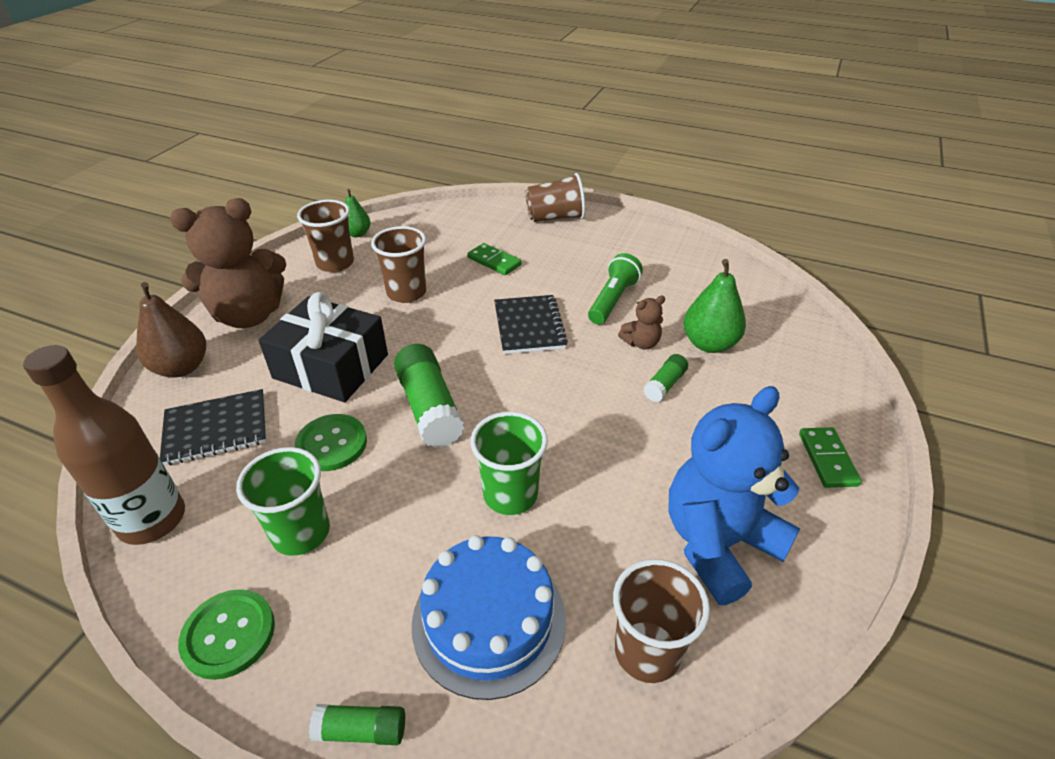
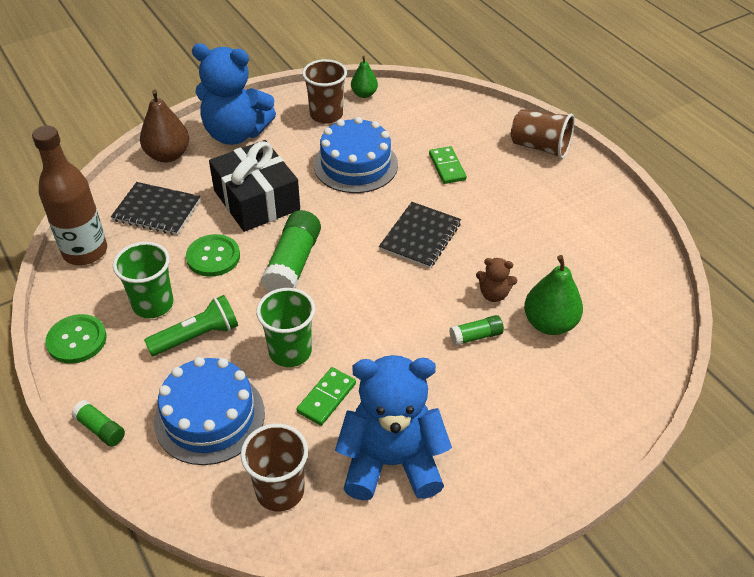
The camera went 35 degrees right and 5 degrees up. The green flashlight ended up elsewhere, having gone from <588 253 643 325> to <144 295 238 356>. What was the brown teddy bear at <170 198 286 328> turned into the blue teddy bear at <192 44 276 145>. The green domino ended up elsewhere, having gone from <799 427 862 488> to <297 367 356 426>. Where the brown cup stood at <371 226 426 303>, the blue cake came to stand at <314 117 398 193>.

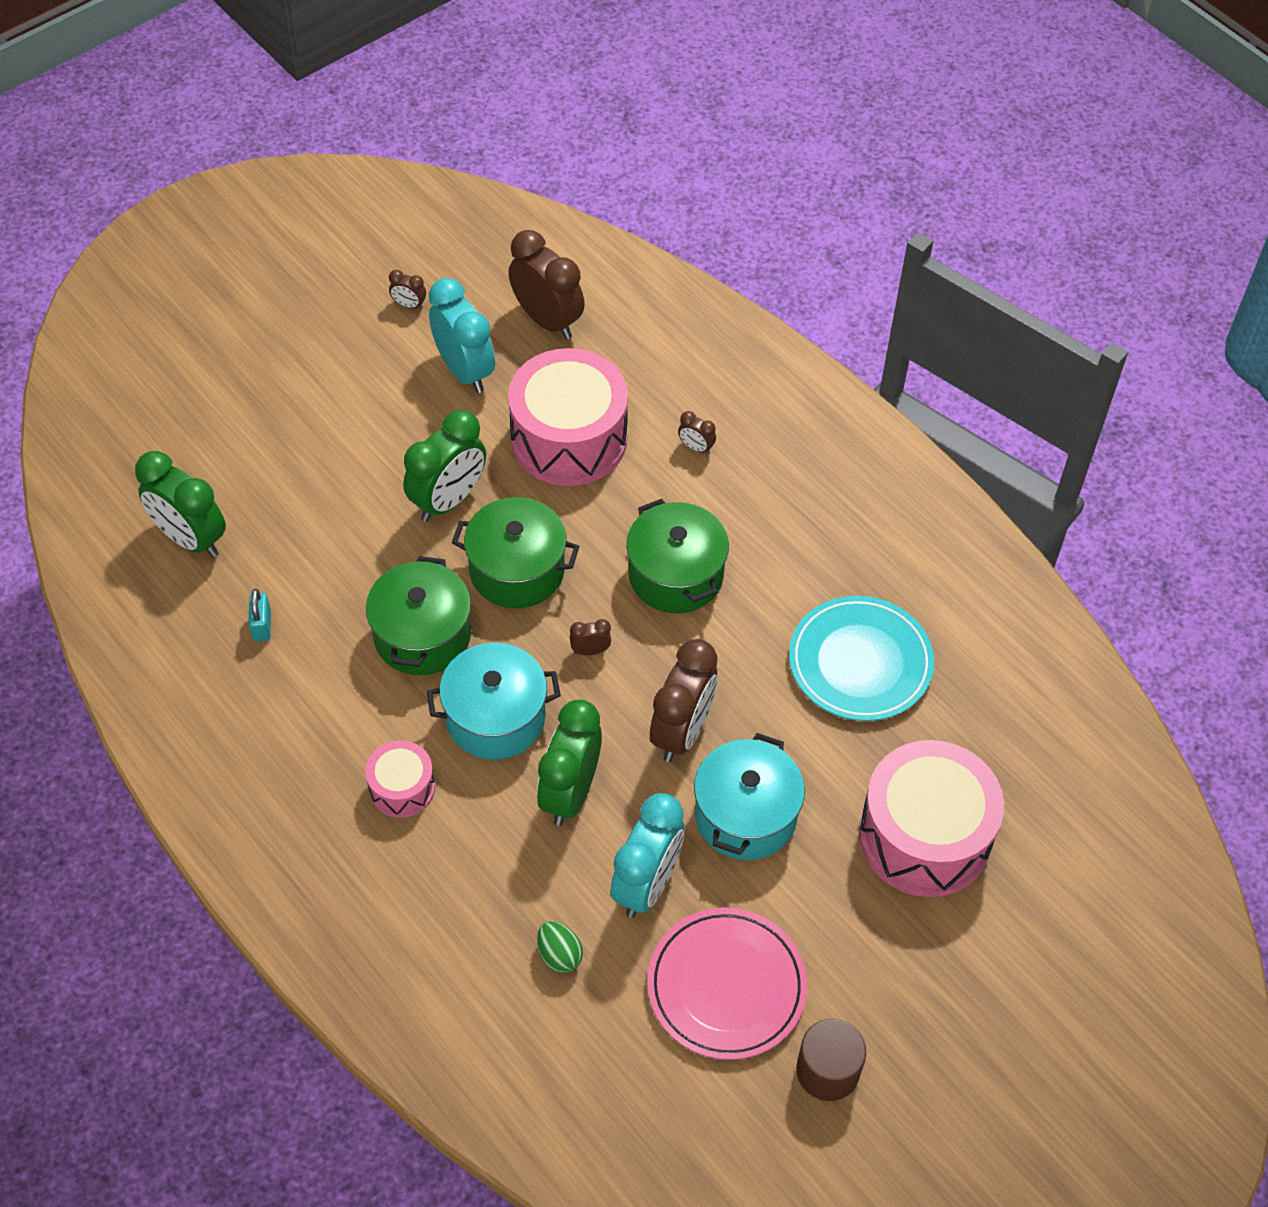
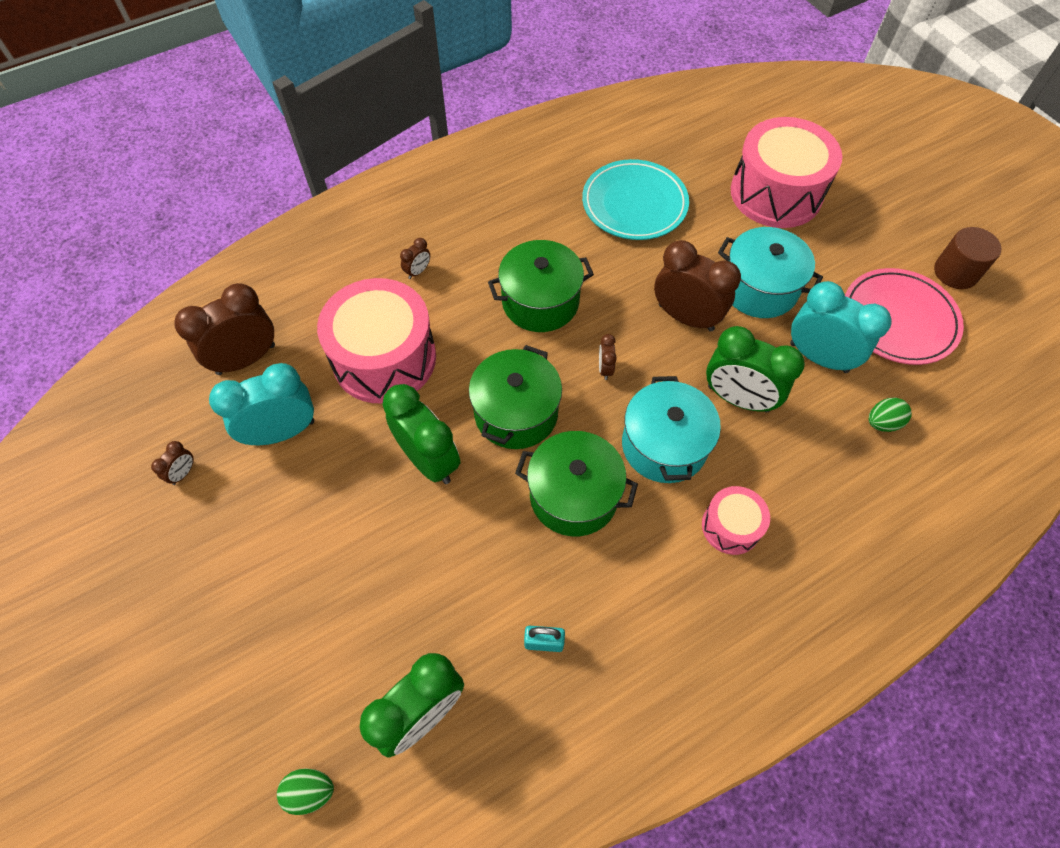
The camera went 80 degrees left and 5 degrees up. The second view gained the green egg at <277 768 334 815>.

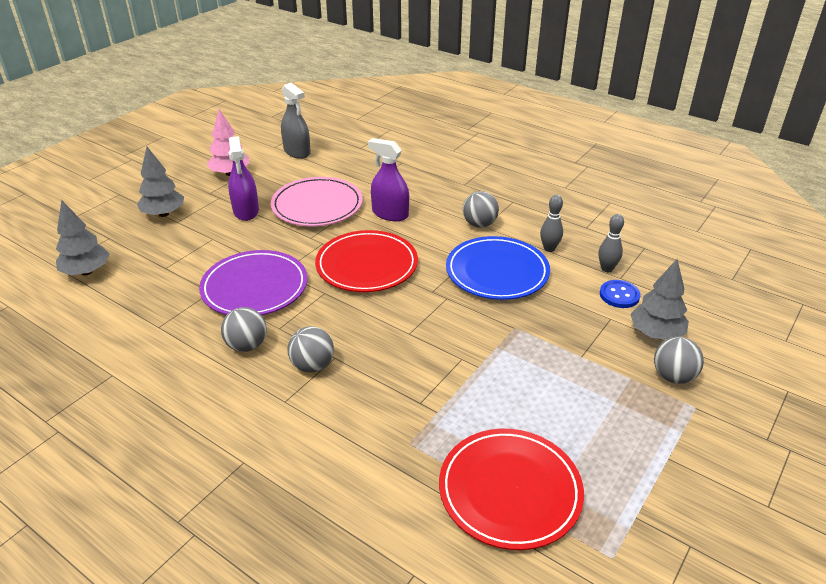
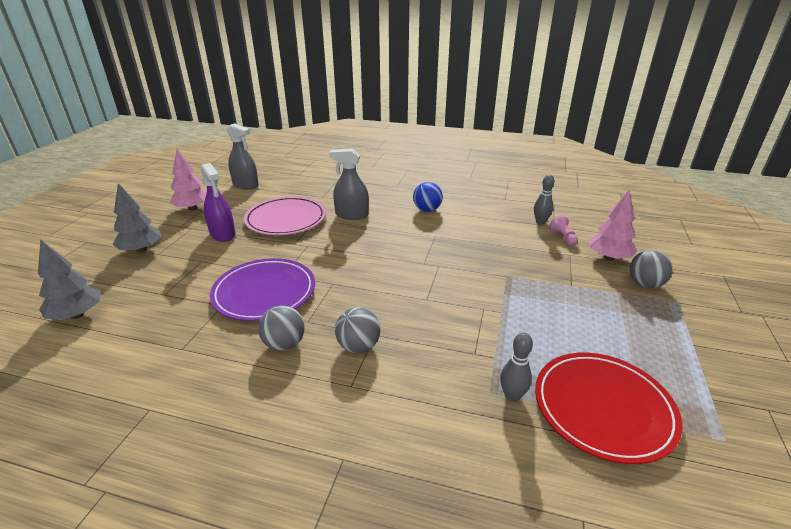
The camera went 20 degrees left and 5 degrees down. What was the purple spray bottle at <368 138 409 221> turned into the grey spray bottle at <329 149 369 220>. What was the grey ball at <463 191 499 228> turned into the blue ball at <413 182 443 212>. The grey bowling pin ended up elsewhere, having gone from <540 195 563 252> to <500 333 533 402>. Where the blue button stood at <600 280 641 308>, the pink pawn came to stand at <549 215 578 246>. What was the grey tree at <630 259 689 340> turned into the pink tree at <589 190 637 261>. The second view lost the red plate at <315 230 418 292>. The second view lost the blue plate at <446 236 550 300>.

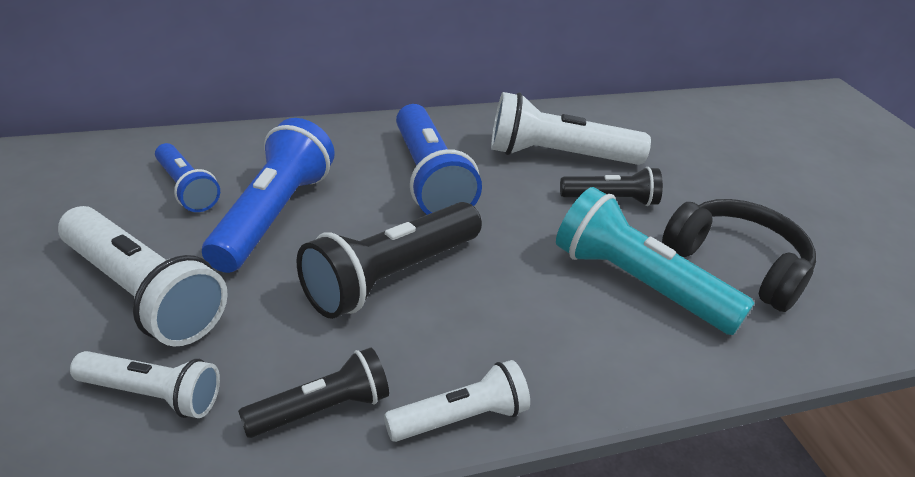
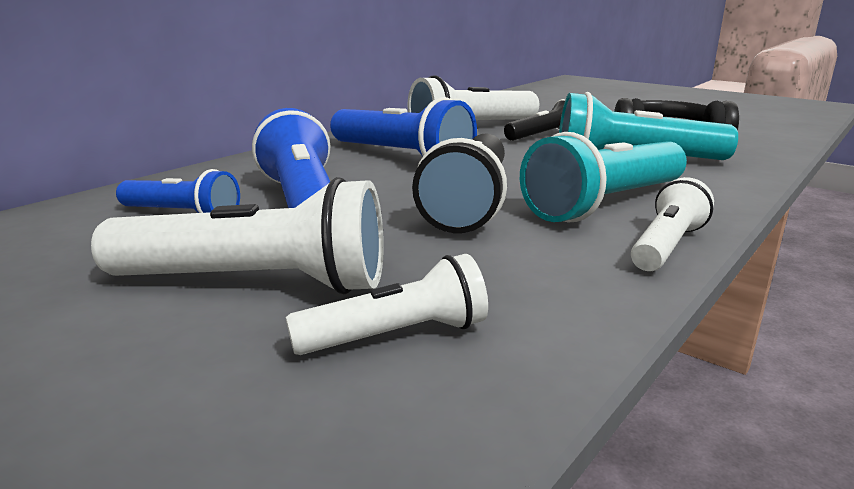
The camera went 30 degrees left and 15 degrees down. The second view gained the turquoise flashlight at <520 132 687 222>. The second view lost the black flashlight at <238 347 389 438>.

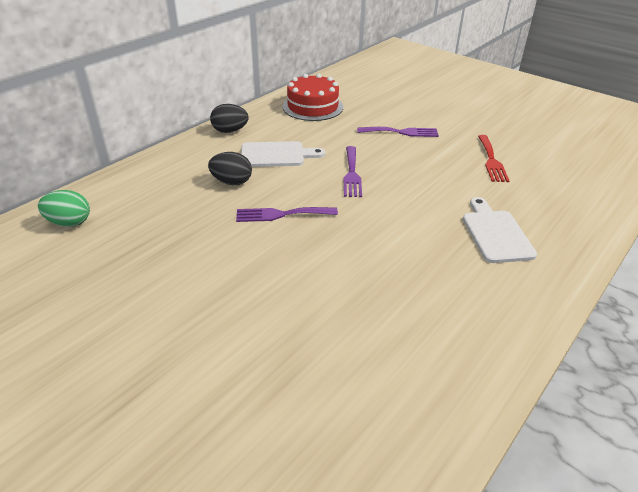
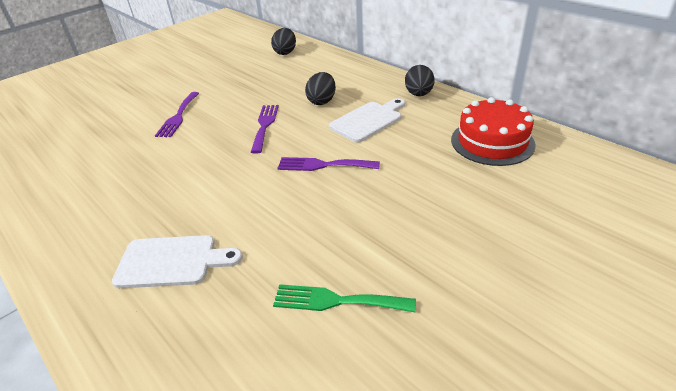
The camera went 100 degrees right and 0 degrees up. The purple fork ended up elsewhere, having gone from <357 127 439 137> to <155 92 199 137>. What was the green egg at <38 190 90 227> turned into the black egg at <271 28 296 55>. What was the red fork at <478 135 510 182> turned into the green fork at <273 284 416 312>. The white cutting board at <241 141 325 167> ended up facing another way, 135 degrees counterclockwise from before.

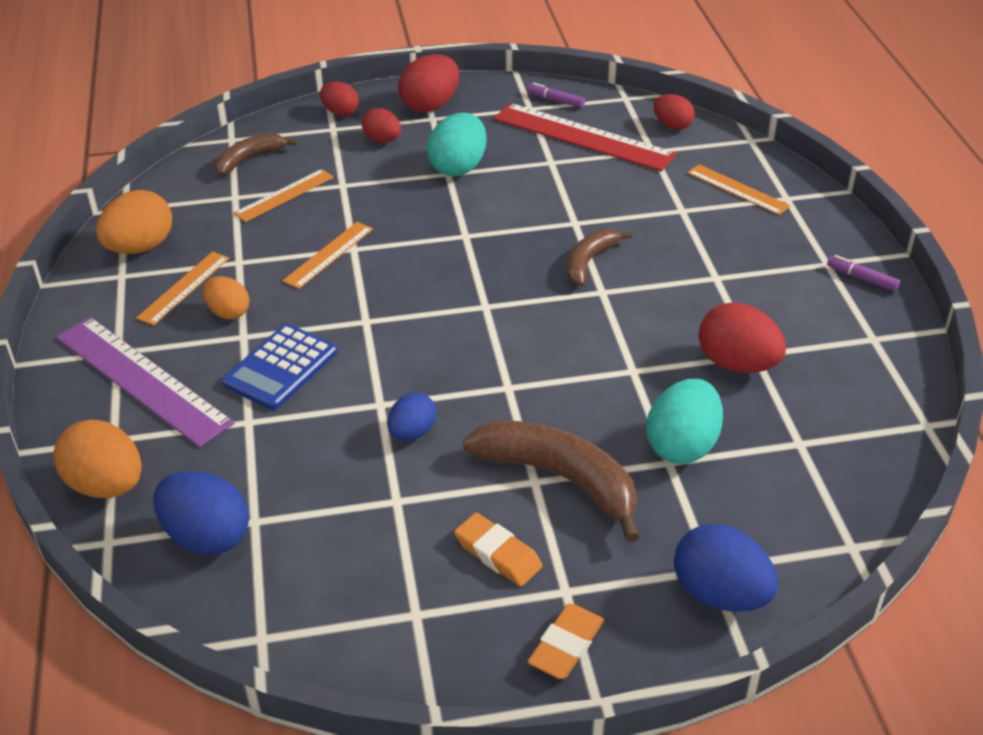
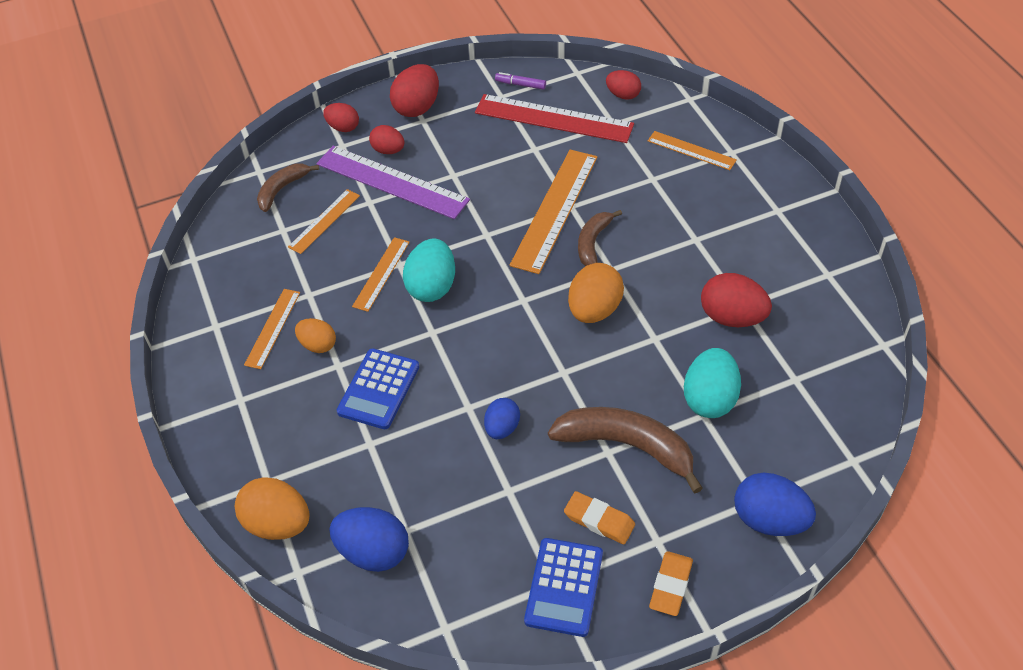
The camera went 10 degrees left and 10 degrees up. The purple ruler ended up elsewhere, having gone from <56 317 234 447> to <316 146 470 219>. The turquoise egg ended up elsewhere, having gone from <427 113 487 176> to <403 239 455 302>. The second view gained the orange ruler at <510 150 597 274>. The second view gained the blue calculator at <524 538 603 637>. The orange egg ended up elsewhere, having gone from <96 190 172 254> to <568 263 624 323>. The second view lost the purple marker at <827 255 900 292>.

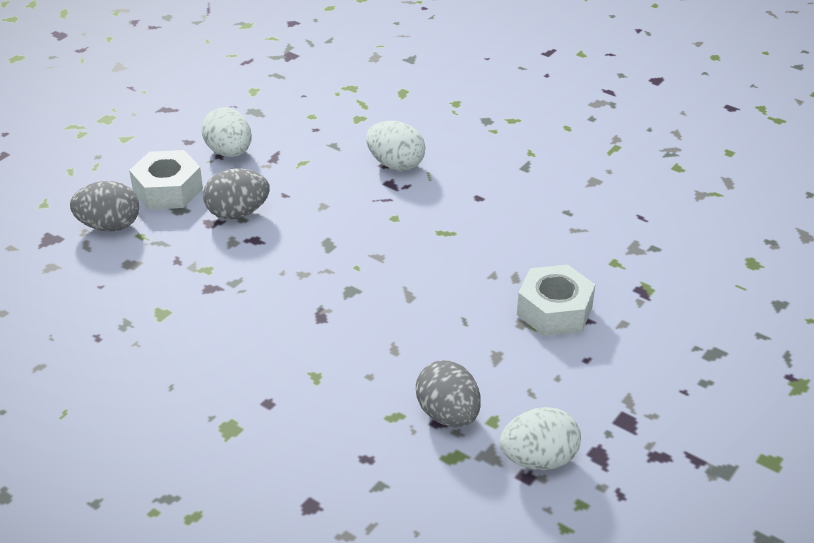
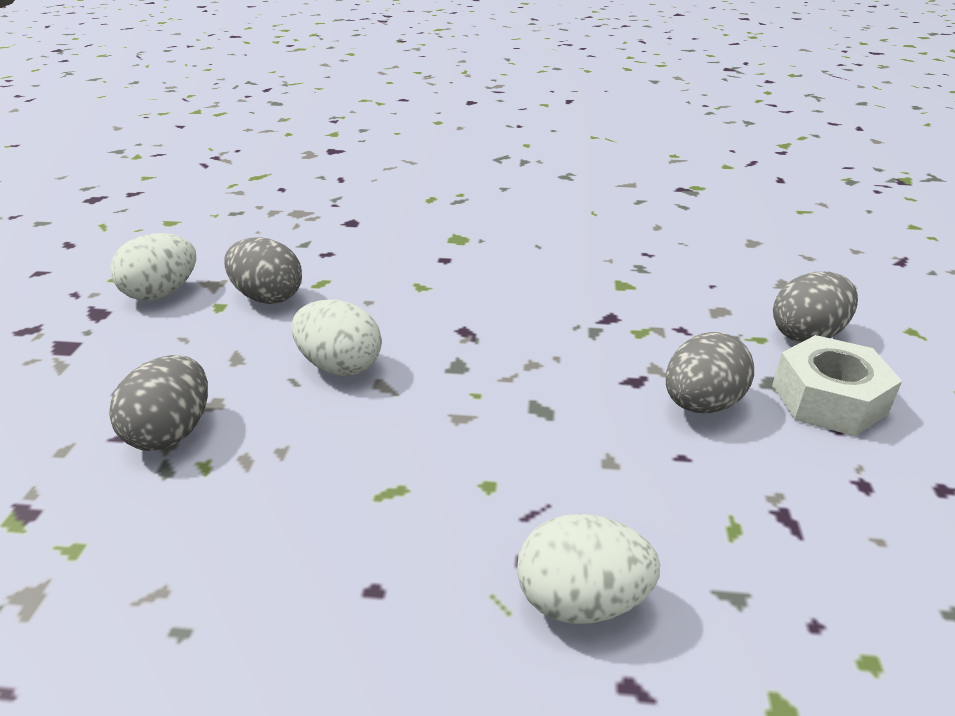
The camera went 150 degrees right and 5 degrees down. Where the white nut stood at <517 264 595 336>, the grey egg came to stand at <109 355 208 451>. The white egg ended up elsewhere, having gone from <202 107 252 157> to <291 300 382 376>.

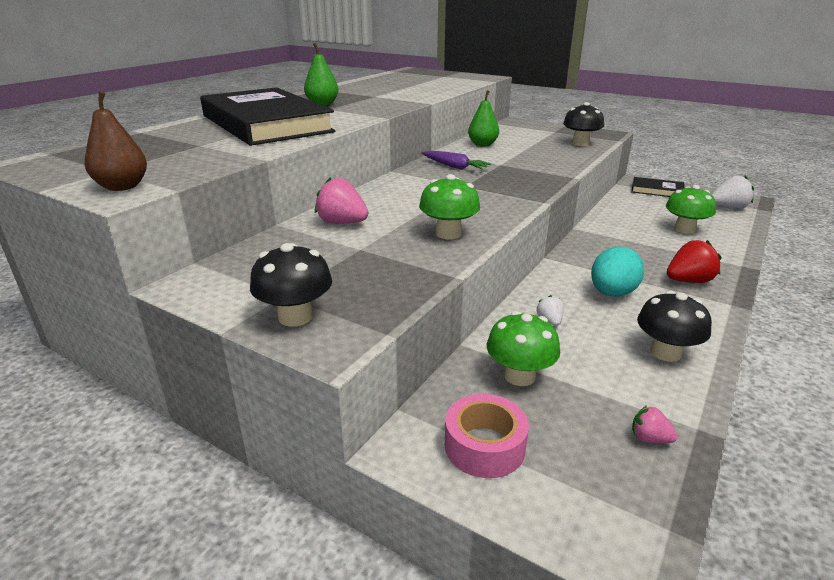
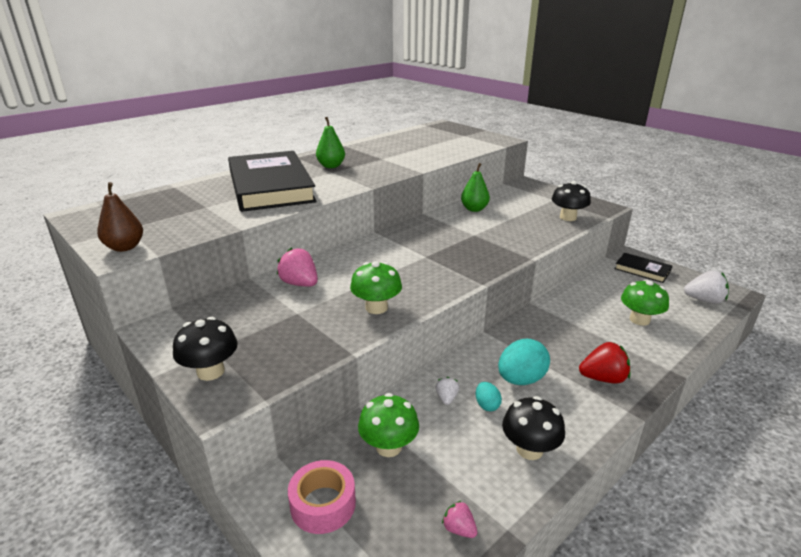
The camera went 15 degrees right and 0 degrees up. The second view gained the turquoise egg at <476 382 502 411>. The second view lost the purple carrot at <421 151 491 170>.

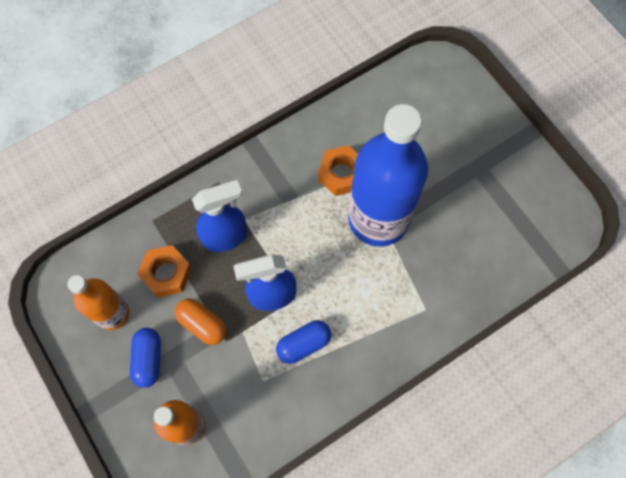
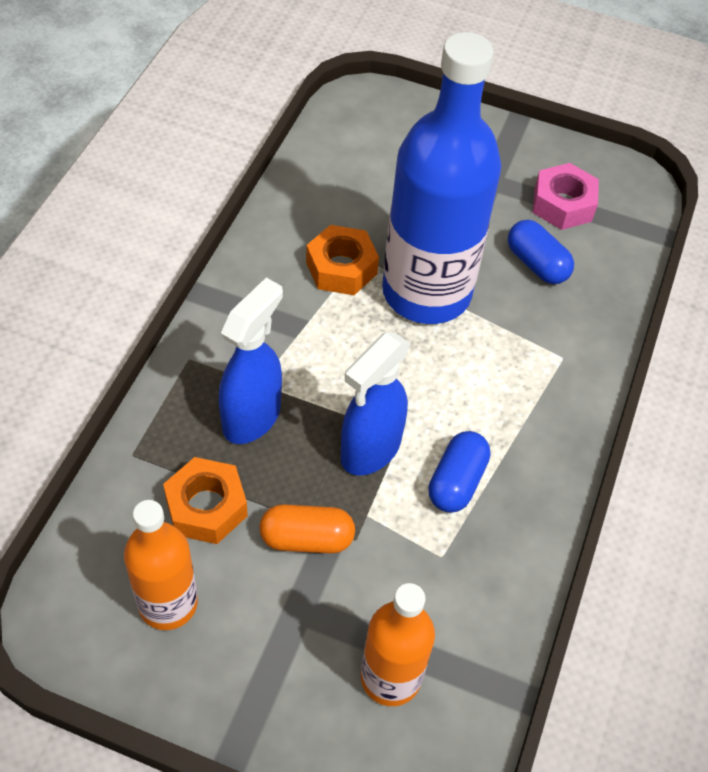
The camera went 40 degrees left and 15 degrees down. The blue capsule ended up elsewhere, having gone from <130 328 161 388> to <508 220 574 284>. The second view gained the pink nut at <533 163 599 230>.

